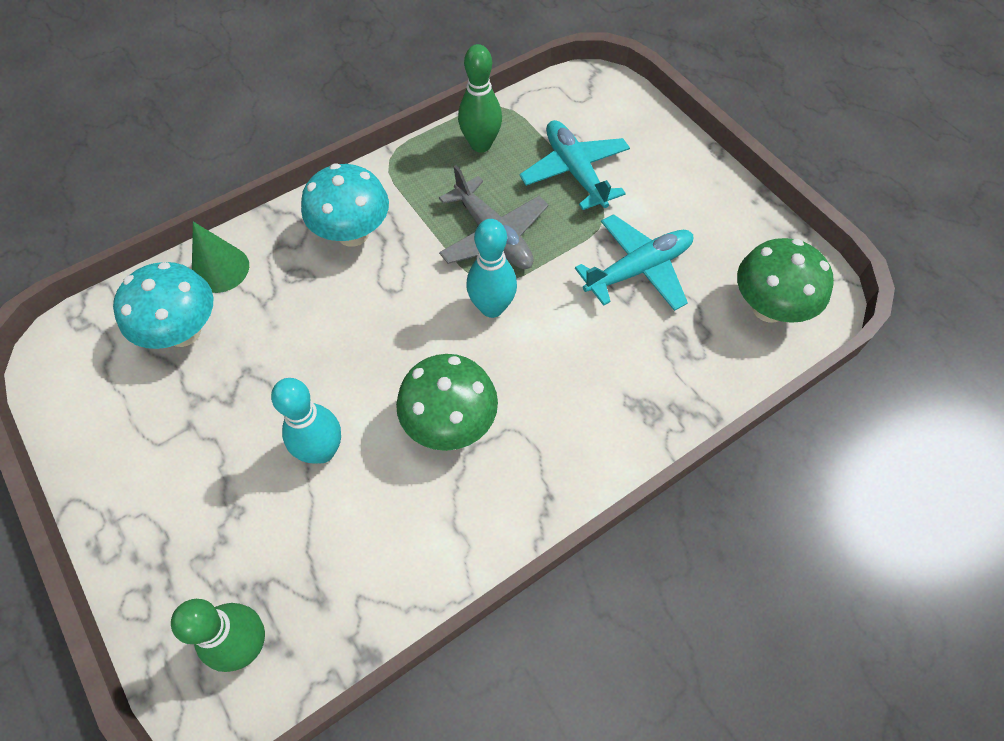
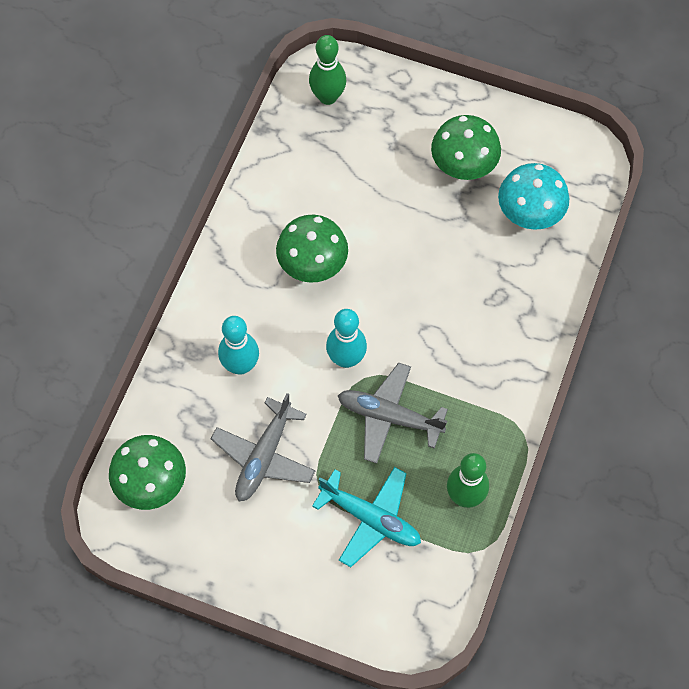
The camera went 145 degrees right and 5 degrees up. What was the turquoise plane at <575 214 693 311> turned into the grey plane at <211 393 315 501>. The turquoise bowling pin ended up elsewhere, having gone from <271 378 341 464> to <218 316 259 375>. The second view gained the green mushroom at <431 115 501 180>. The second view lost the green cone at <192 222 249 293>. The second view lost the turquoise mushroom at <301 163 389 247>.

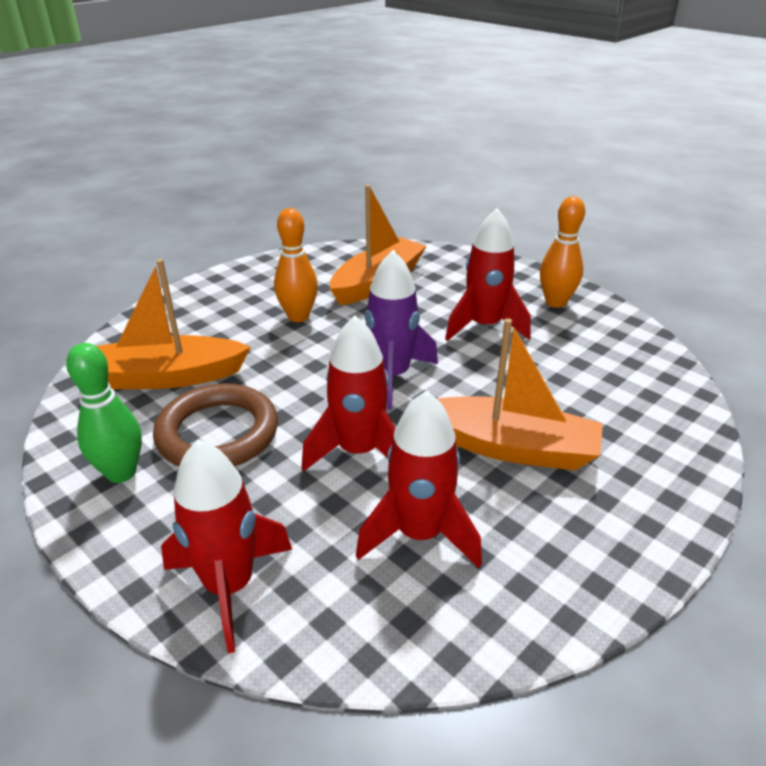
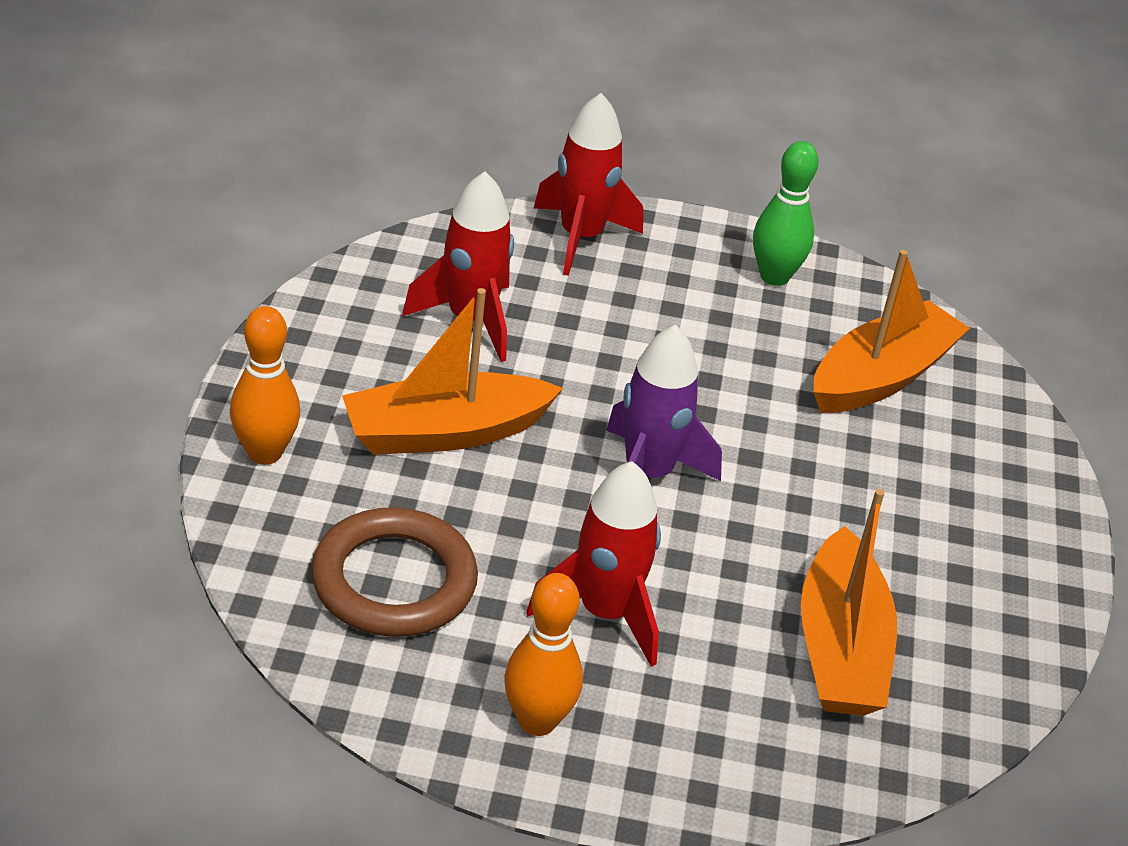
The camera went 140 degrees right and 5 degrees up. The orange bowling pin ended up elsewhere, having gone from <274 208 318 322> to <230 306 300 465>. The brown ring ended up elsewhere, having gone from <153 383 278 467> to <311 507 478 637>. The second view lost the red rocket at <301 316 396 472>.

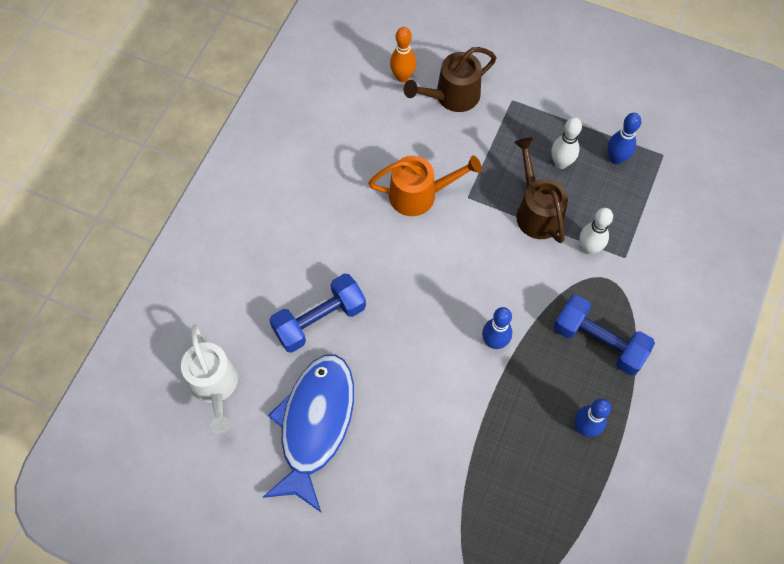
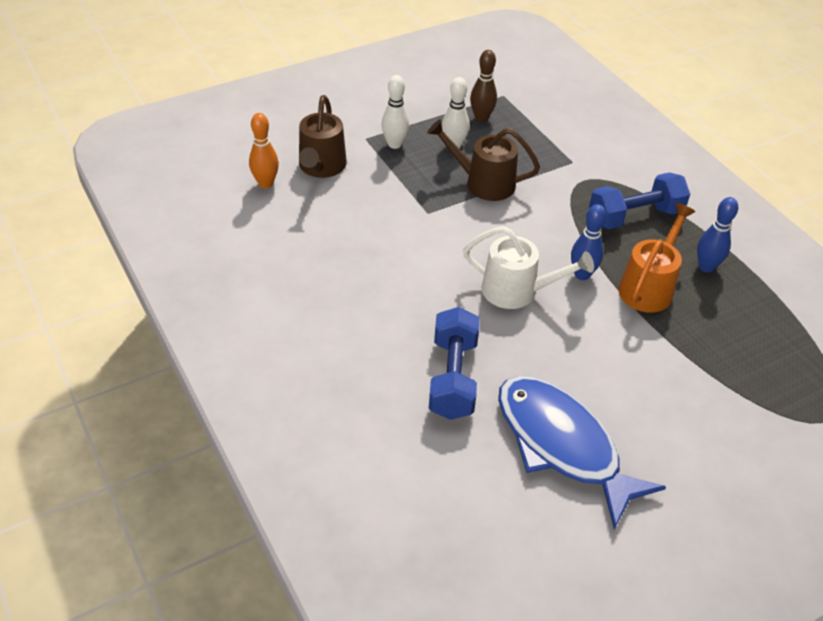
The camera went 55 degrees left and 20 degrees down. The white bowling pin ended up elsewhere, having gone from <579 208 613 255> to <382 75 409 149>. The white watering can ended up elsewhere, having gone from <181 325 238 435> to <463 226 594 309>. What was the blue bowling pin at <608 113 641 165> turned into the brown bowling pin at <470 50 497 122>. The orange watering can ended up elsewhere, having gone from <368 155 482 216> to <618 203 695 313>.

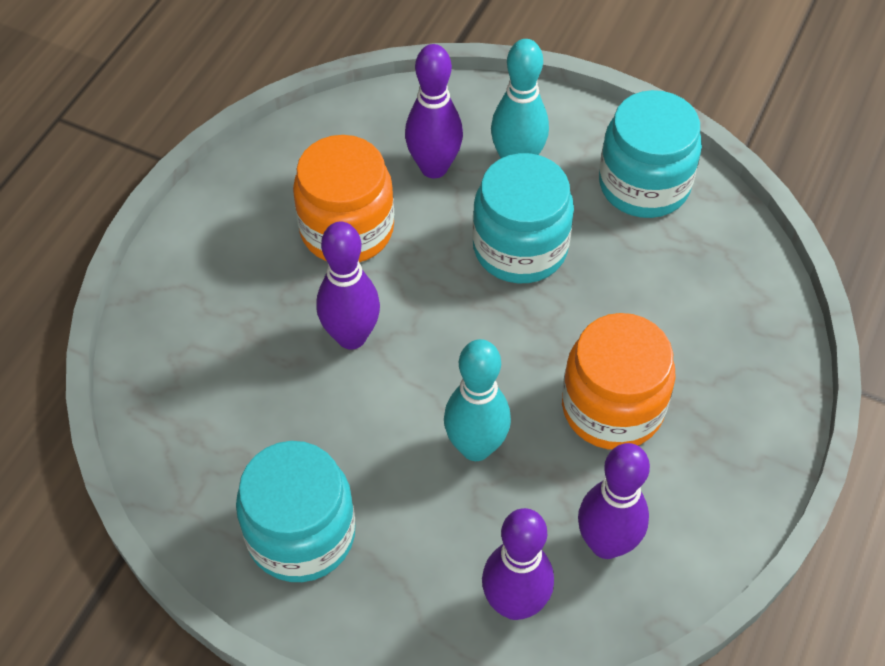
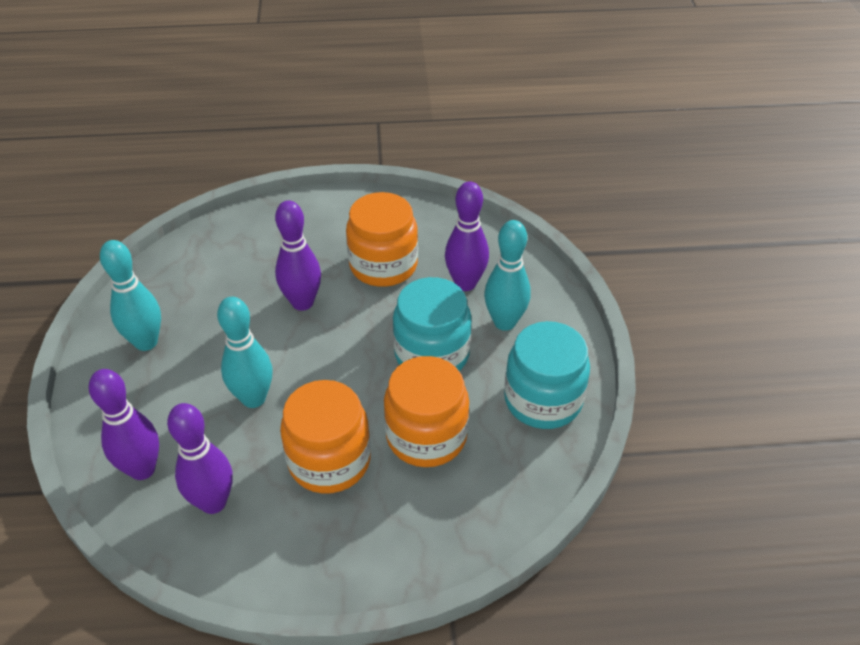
The camera went 60 degrees right and 10 degrees down. Where the turquoise jar stood at <236 441 355 582>, the turquoise bowling pin came to stand at <100 240 161 351>. The second view gained the orange jar at <384 356 469 467>.

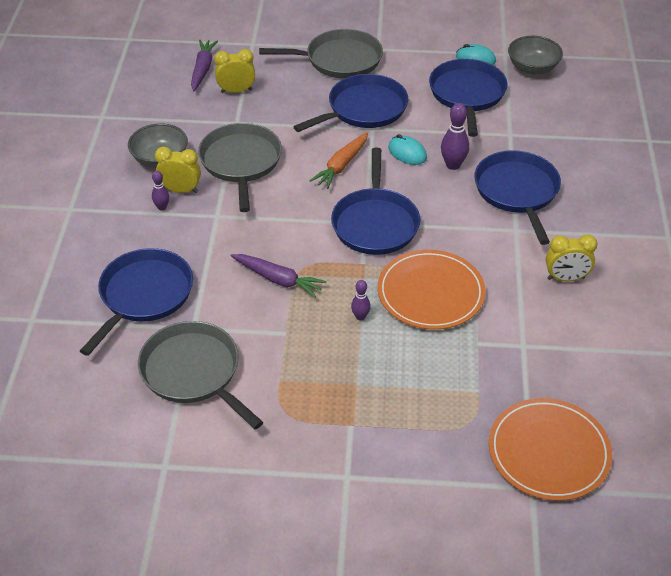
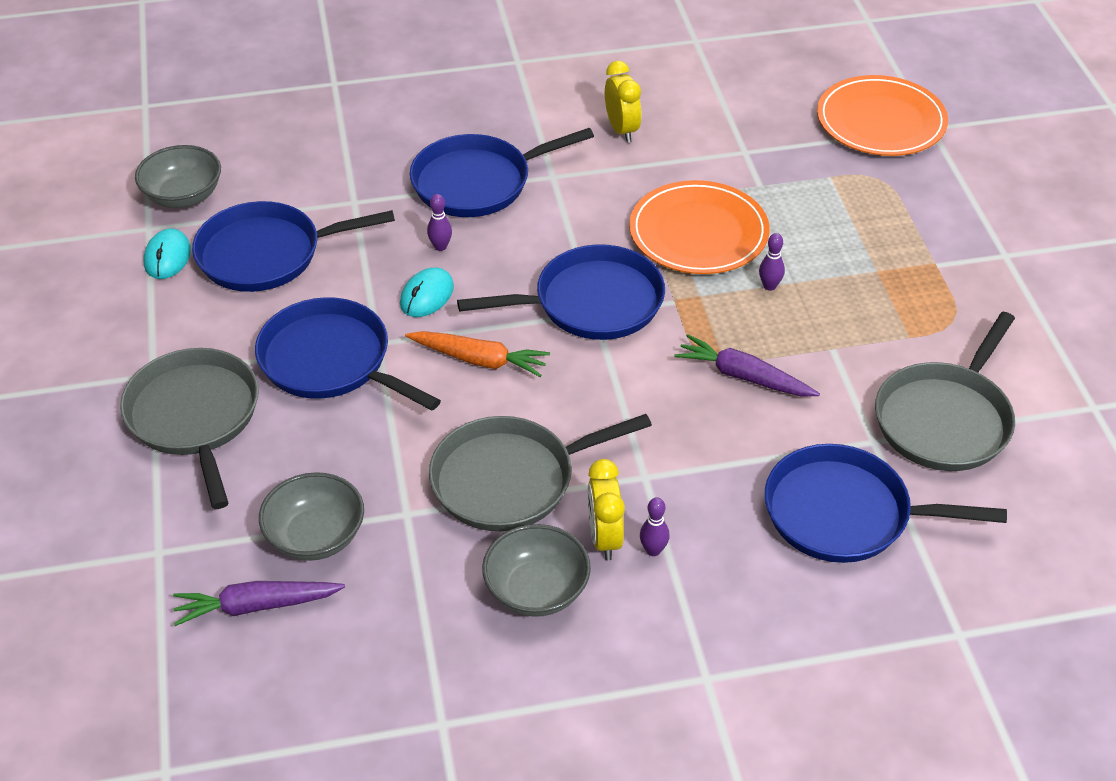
The camera went 105 degrees left and 0 degrees up. Where the yellow clock stood at <214 49 255 93>, the grey bowl came to stand at <259 472 364 561>. The size of the purple bowling pin at <441 103 469 170> changed by a factor of 0.60. The purple carrot at <230 254 327 298> ended up facing another way, 75 degrees counterclockwise from before.

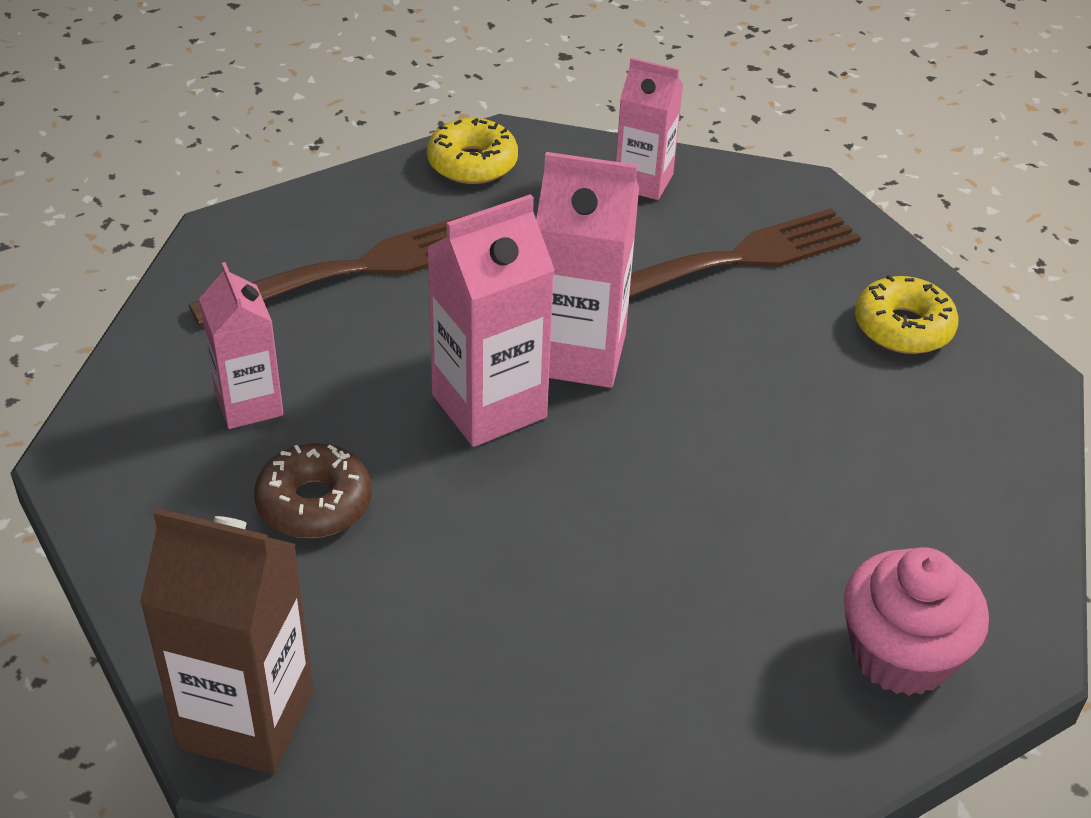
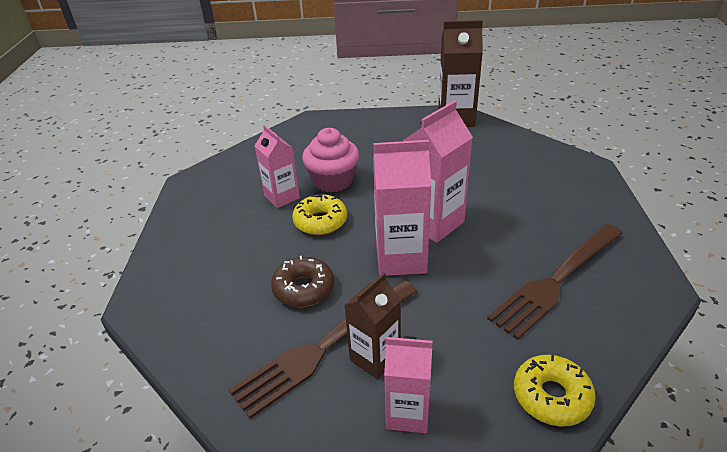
The camera went 170 degrees right and 5 degrees down. The pink carton ended up elsewhere, having gone from <199 262 284 429> to <255 125 300 208>. The brown donut ended up elsewhere, having gone from <254 443 372 538> to <271 256 334 307>. The yellow donut ended up elsewhere, having gone from <855 275 959 354> to <292 193 347 235>. The pink cupcake ended up elsewhere, having gone from <844 547 989 696> to <302 128 359 192>. The second view gained the brown carton at <344 273 401 379>.

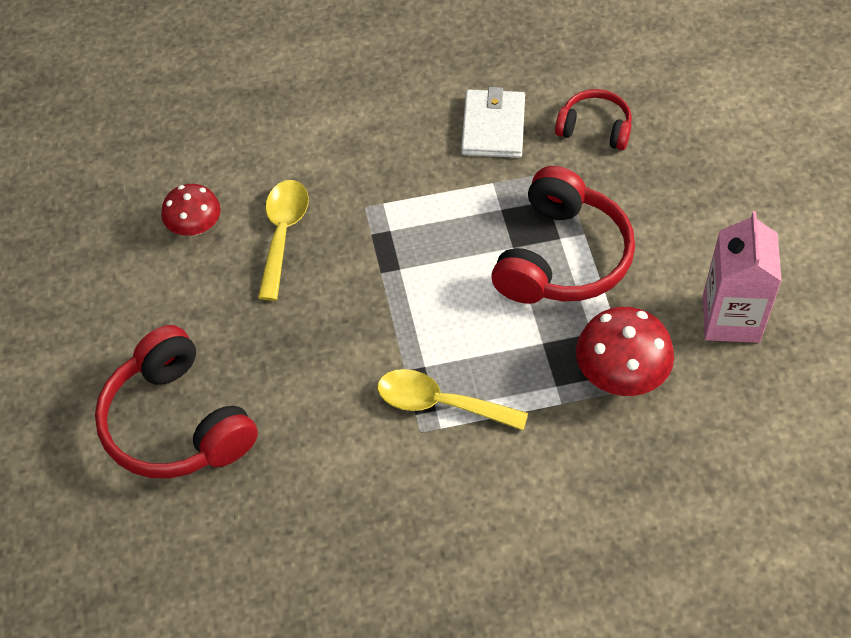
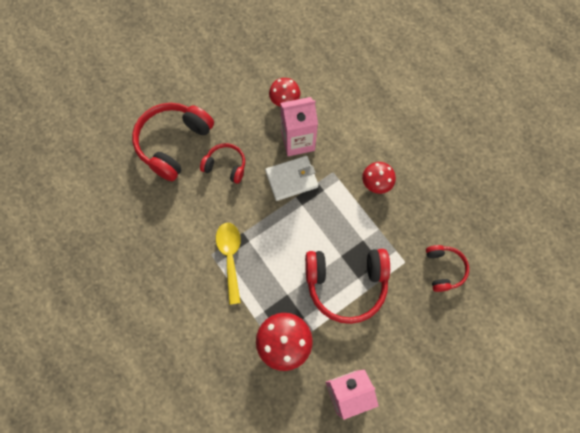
The camera went 65 degrees right and 15 degrees up. The second view gained the red headphones at <200 143 245 184>. The white wallet ended up elsewhere, having gone from <461 87 525 158> to <265 156 319 201>. Where the yellow spoon stood at <258 180 309 301>, the pink carton came to stand at <280 97 318 156>. The second view gained the red mushroom at <362 162 396 194>.

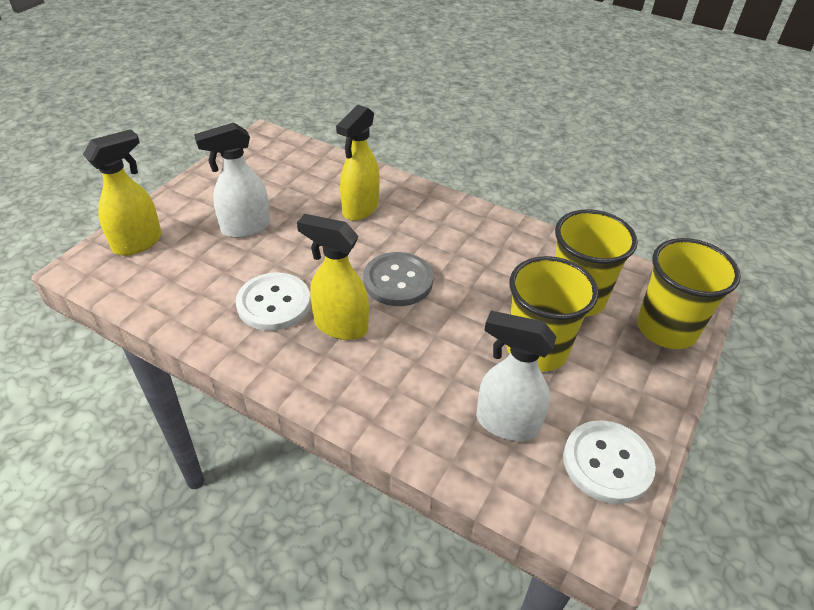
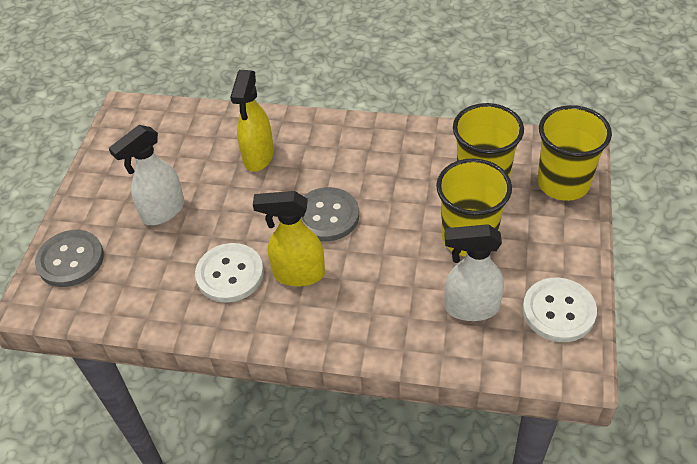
The camera went 15 degrees left and 5 degrees up. Where the yellow spray bottle stood at <83 129 162 256>, the grey button came to stand at <35 230 104 287>.

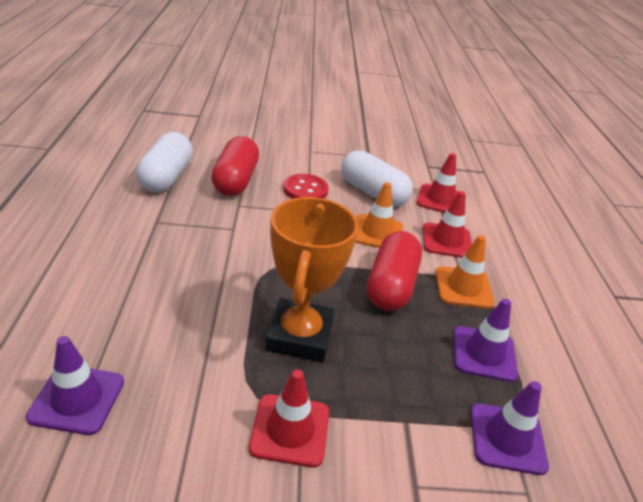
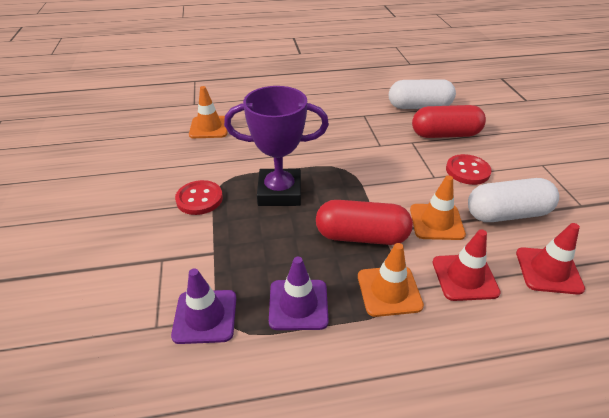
The camera went 85 degrees right and 5 degrees up. Where the red traffic cone stood at <249 370 329 467>, the red button came to stand at <175 180 223 215>. What was the purple traffic cone at <26 336 124 435> turned into the orange traffic cone at <189 86 228 138>. What was the orange trophy at <266 197 358 362> turned into the purple trophy at <224 86 329 206>. The white capsule at <341 150 413 207> ended up facing another way, 45 degrees clockwise from before.

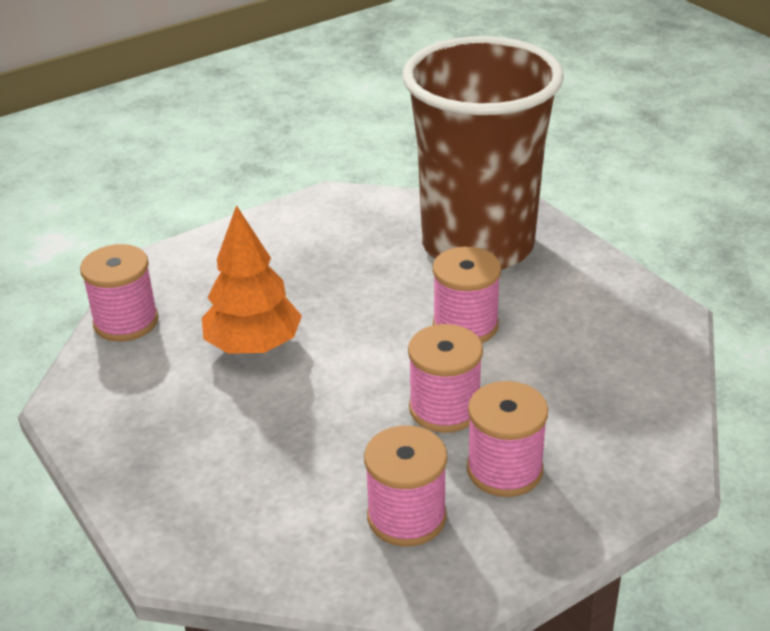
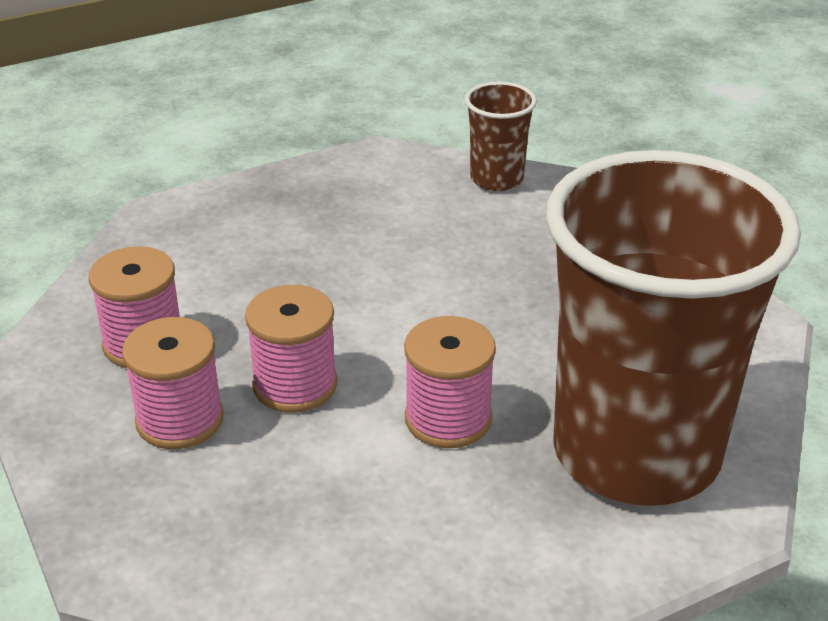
The camera went 95 degrees right and 0 degrees up. Where the pink spool stood at <80 244 159 342>, the brown cup came to stand at <465 82 537 191>. The second view lost the orange tree at <202 205 302 354>.

